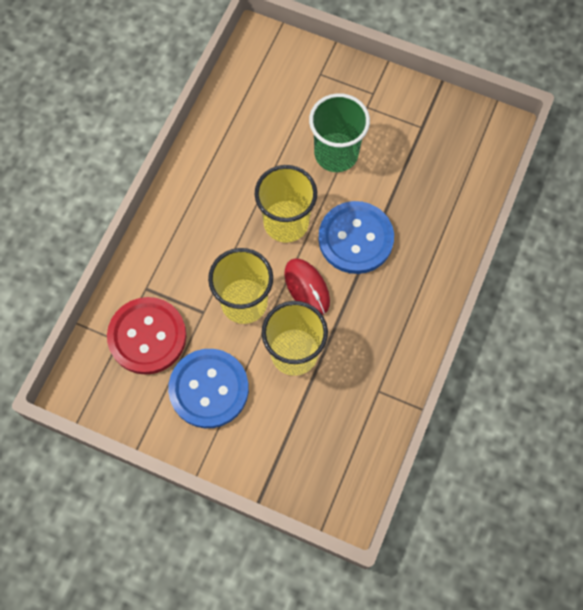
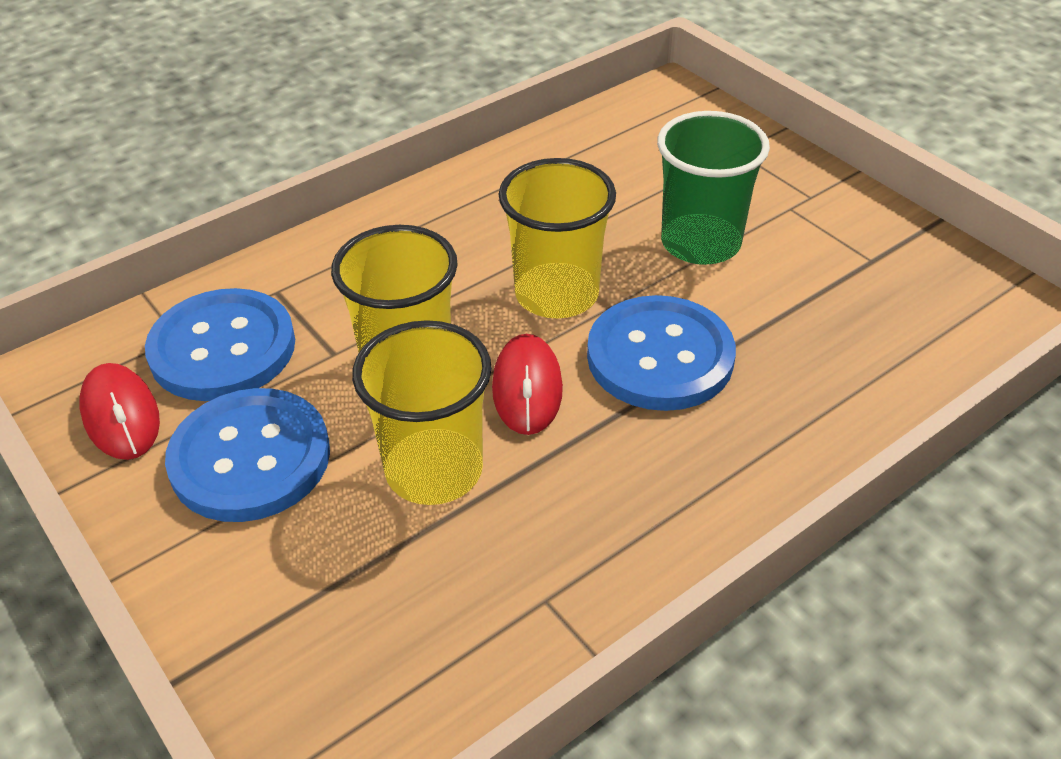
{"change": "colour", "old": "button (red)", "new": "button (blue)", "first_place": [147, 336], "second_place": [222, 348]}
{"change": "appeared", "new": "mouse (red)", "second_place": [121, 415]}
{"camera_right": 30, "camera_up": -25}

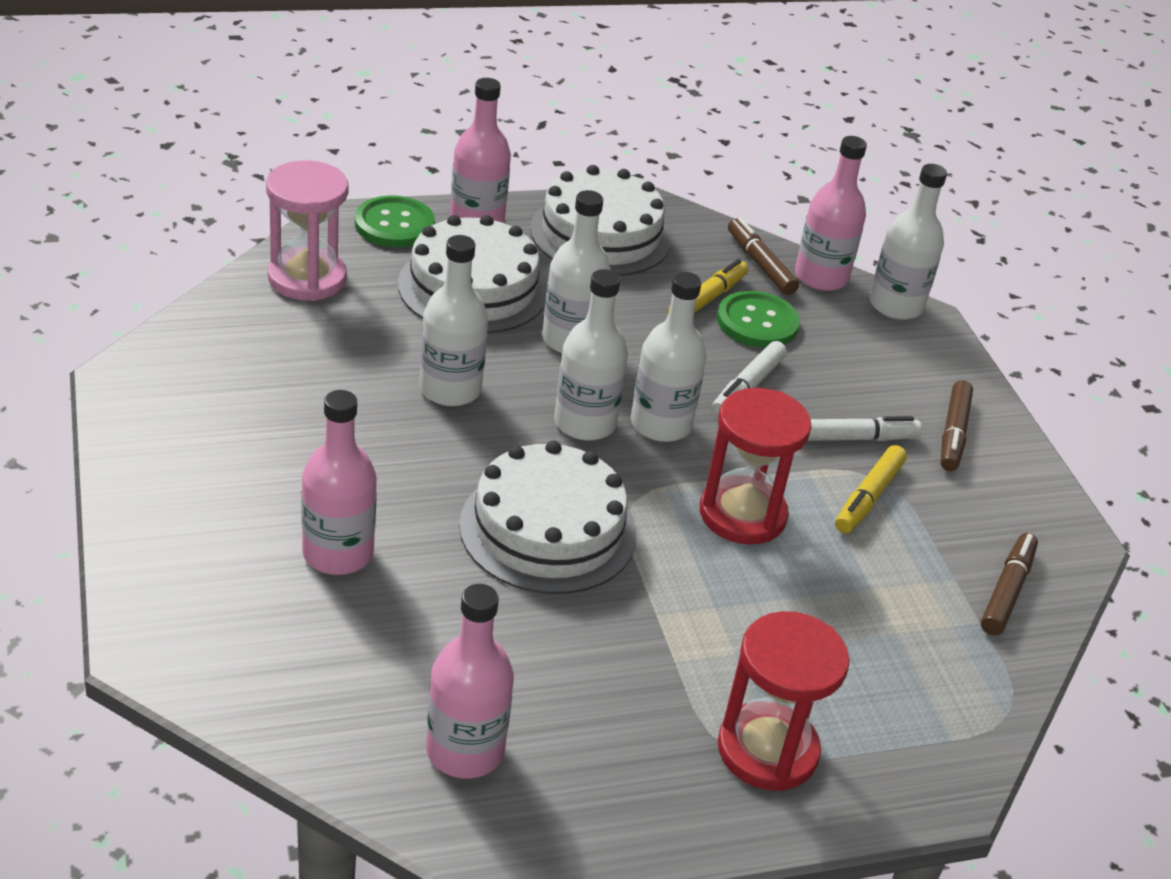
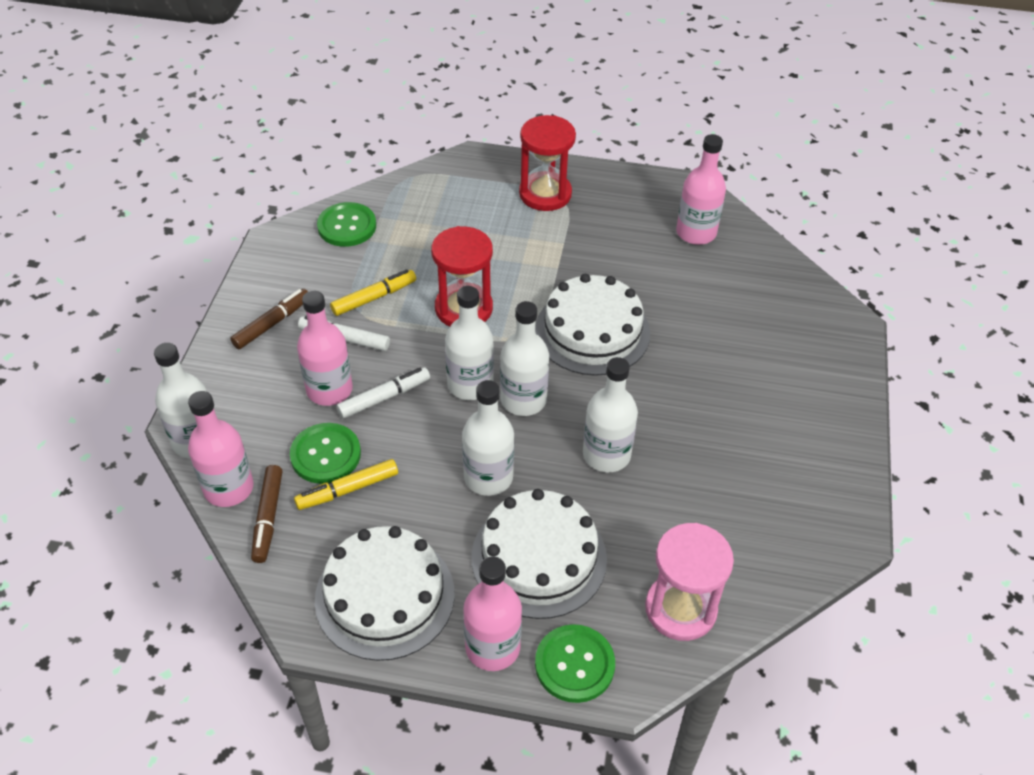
{"change": "relocated", "old": "bottle (pink)", "first_place": [338, 553], "second_place": [329, 390]}
{"change": "exchanged", "old": "marker (brown)", "new": "button (green)", "first_place": [1007, 591], "second_place": [347, 226]}
{"camera_right": -150, "camera_up": 10}

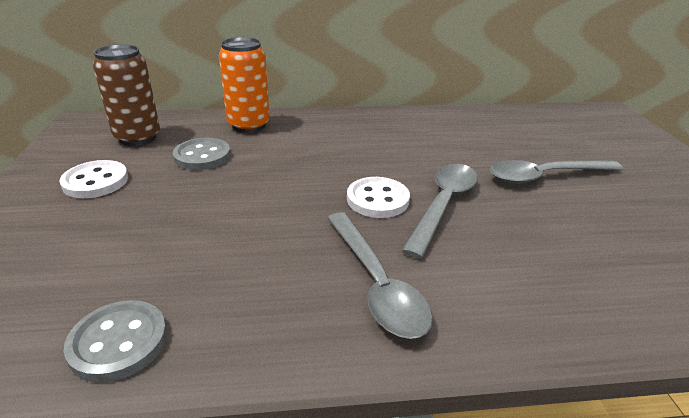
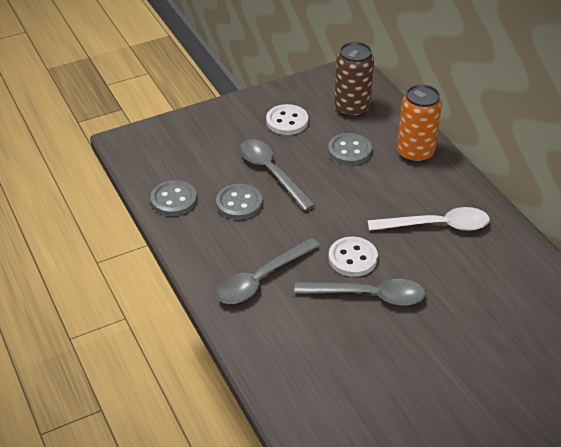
{"change": "relocated", "old": "spoon (grey)", "first_place": [545, 176], "second_place": [271, 173]}
{"change": "appeared", "new": "button (grey)", "second_place": [239, 203]}
{"change": "appeared", "new": "spoon (white)", "second_place": [437, 226]}
{"camera_right": 70, "camera_up": 10}

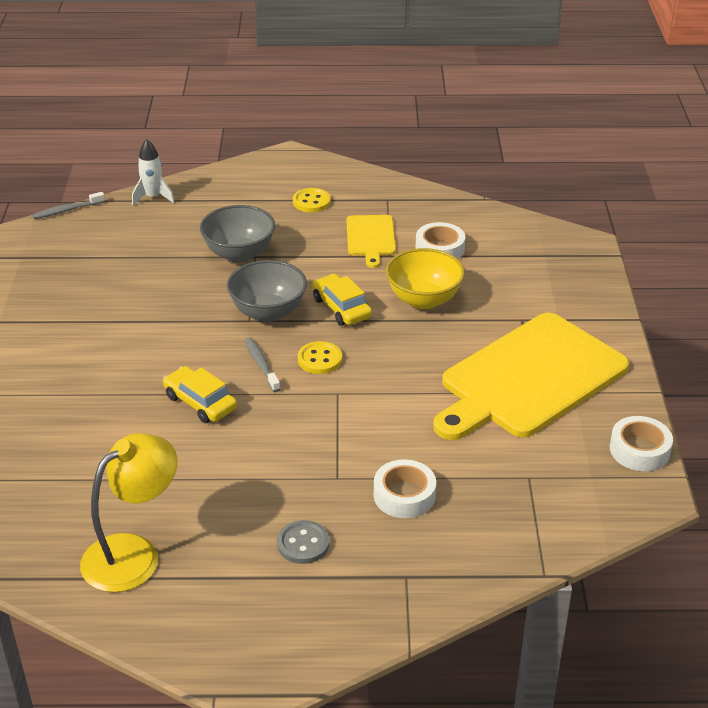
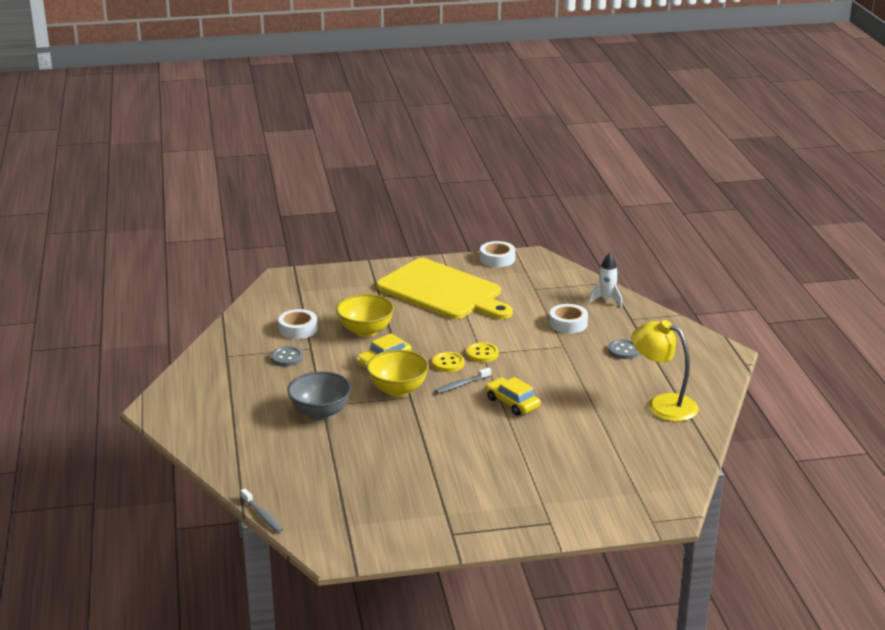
{"change": "relocated", "old": "rocket (white)", "first_place": [153, 197], "second_place": [606, 300]}
{"change": "relocated", "old": "button (yellow)", "first_place": [311, 202], "second_place": [482, 354]}
{"change": "exchanged", "old": "cutting board (yellow)", "new": "button (grey)", "first_place": [371, 238], "second_place": [287, 358]}
{"change": "colour", "old": "bowl (grey)", "new": "bowl (yellow)", "first_place": [268, 312], "second_place": [398, 390]}
{"change": "spun", "old": "car (yellow)", "first_place": [200, 402], "second_place": [512, 403], "degrees": 105}
{"camera_right": -100, "camera_up": -10}

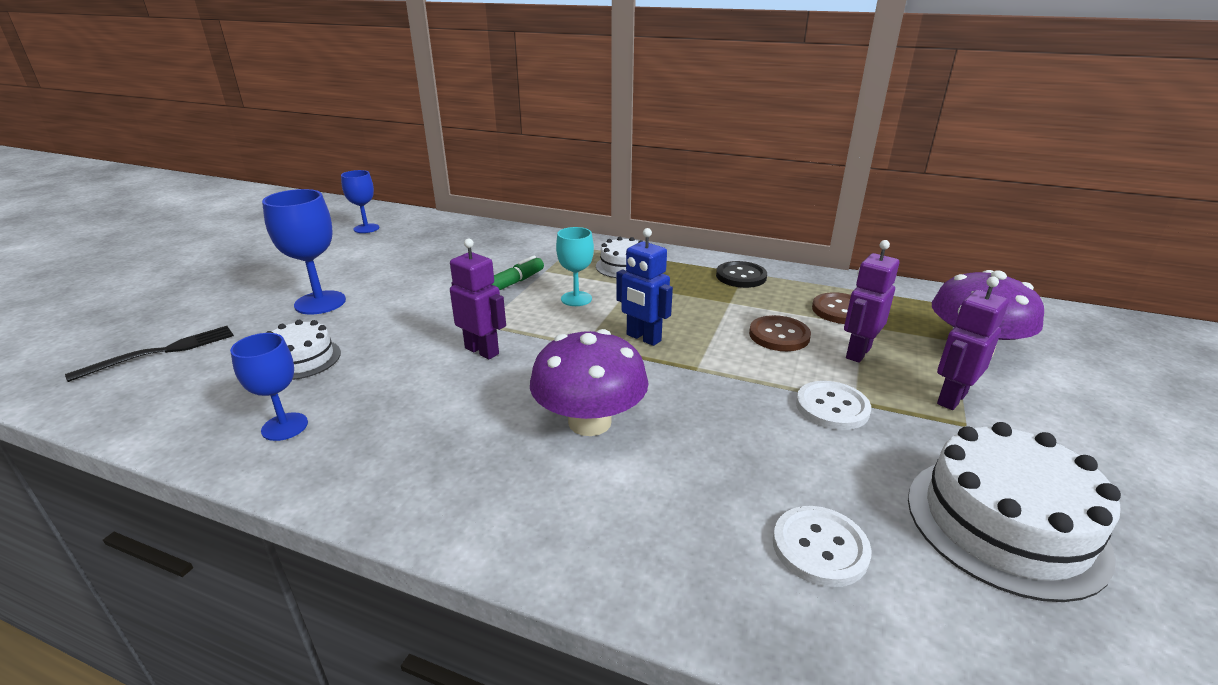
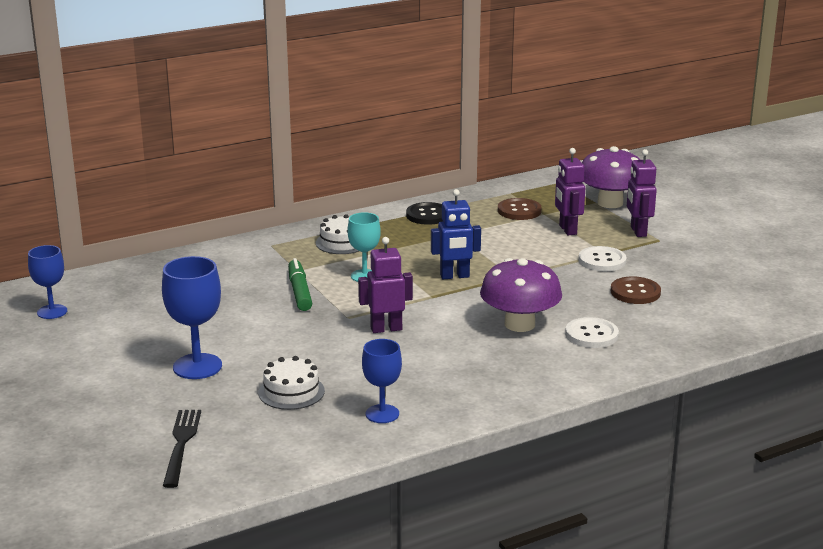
{"change": "relocated", "old": "button (brown)", "first_place": [779, 335], "second_place": [635, 292]}
{"change": "missing", "old": "cake (white)", "first_place": [1005, 524]}
{"change": "relocated", "old": "button (white)", "first_place": [820, 547], "second_place": [591, 335]}
{"camera_right": -50, "camera_up": -5}

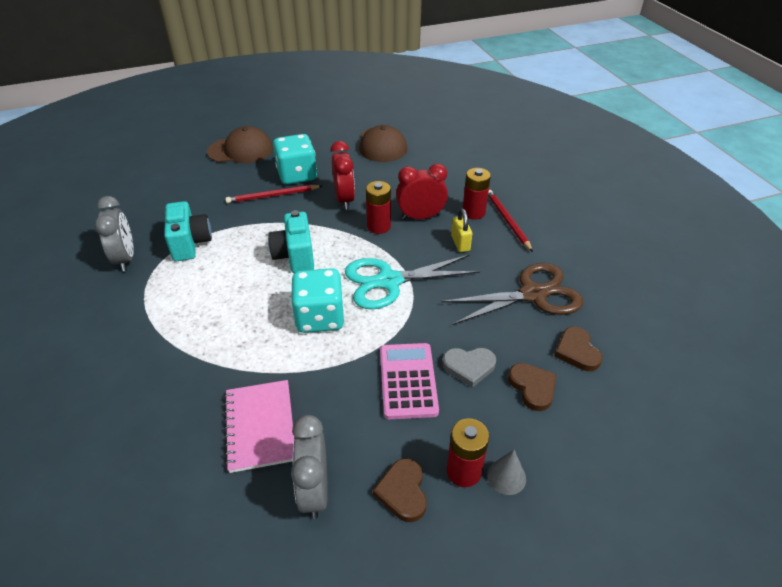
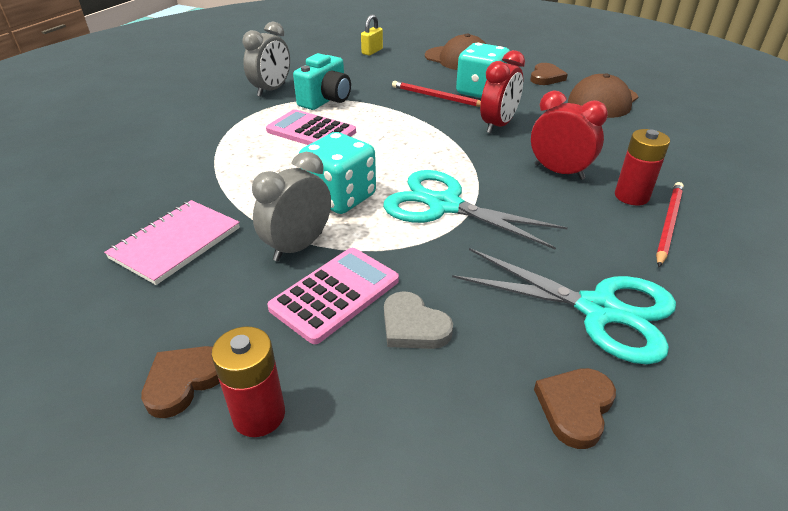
{"change": "missing", "old": "battery (red)", "first_place": [378, 226]}
{"change": "relocated", "old": "padlock (yellow)", "first_place": [460, 243], "second_place": [372, 51]}
{"change": "missing", "old": "camera (turquoise)", "first_place": [295, 256]}
{"change": "colour", "old": "scissors (brown)", "new": "scissors (turquoise)", "first_place": [533, 294], "second_place": [599, 310]}
{"change": "relocated", "old": "heart (brown)", "first_place": [532, 387], "second_place": [546, 77]}
{"change": "relocated", "old": "clock (grey)", "first_place": [314, 491], "second_place": [298, 246]}
{"change": "missing", "old": "cone (grey)", "first_place": [506, 476]}
{"change": "appeared", "new": "calculator (pink)", "second_place": [311, 131]}
{"camera_right": 45, "camera_up": -5}

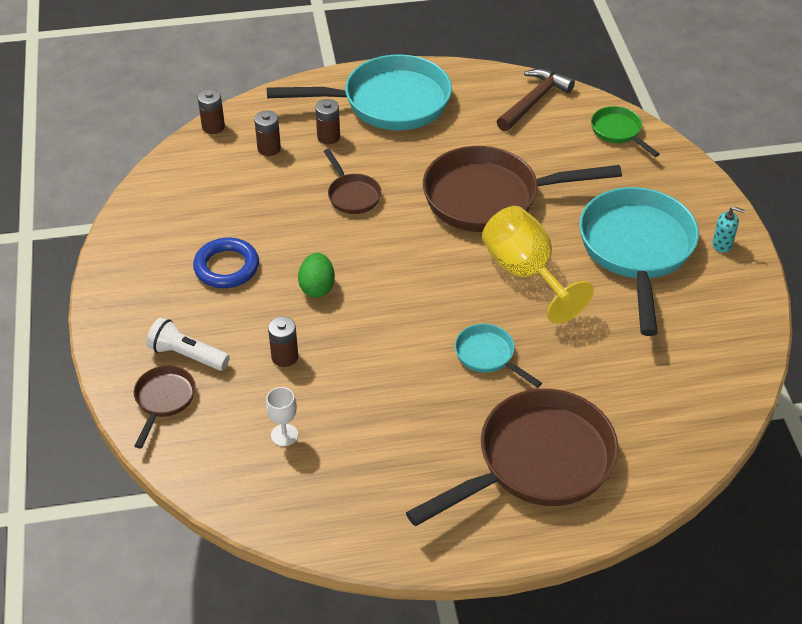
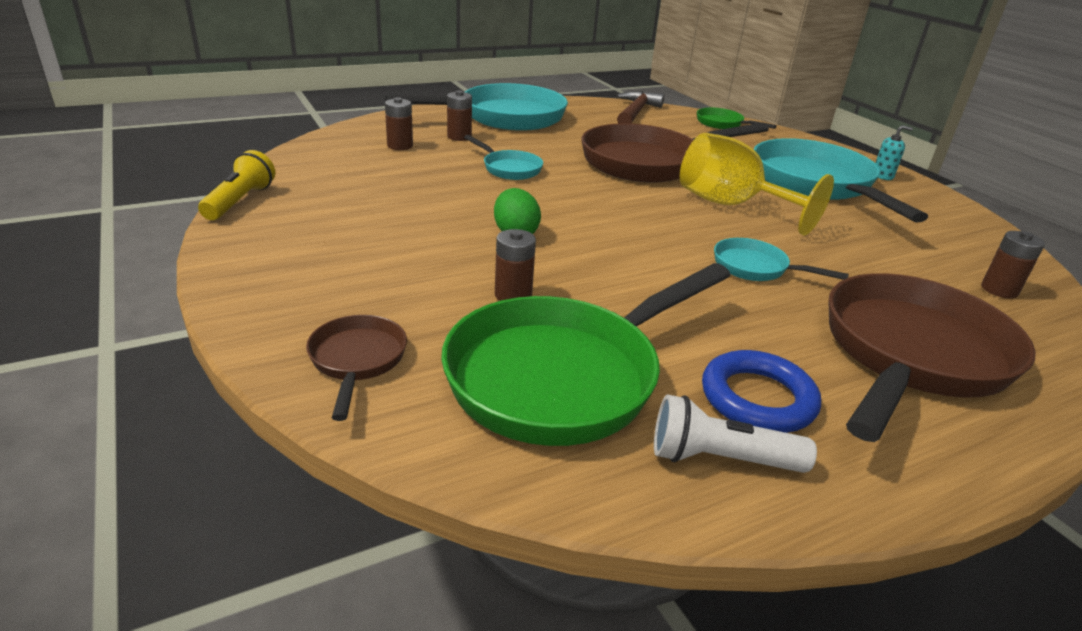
{"change": "relocated", "old": "battery (brown)", "first_place": [213, 127], "second_place": [999, 290]}
{"change": "colour", "old": "pan (brown)", "new": "pan (turquoise)", "first_place": [352, 195], "second_place": [509, 168]}
{"change": "relocated", "old": "ring (blue)", "first_place": [226, 267], "second_place": [757, 398]}
{"change": "relocated", "old": "flashlight (white)", "first_place": [187, 355], "second_place": [720, 459]}
{"change": "exchanged", "old": "goblet (white)", "new": "pan (green)", "first_place": [284, 435], "second_place": [564, 375]}
{"change": "appeared", "new": "flashlight (yellow)", "second_place": [240, 201]}
{"camera_right": -20, "camera_up": -15}

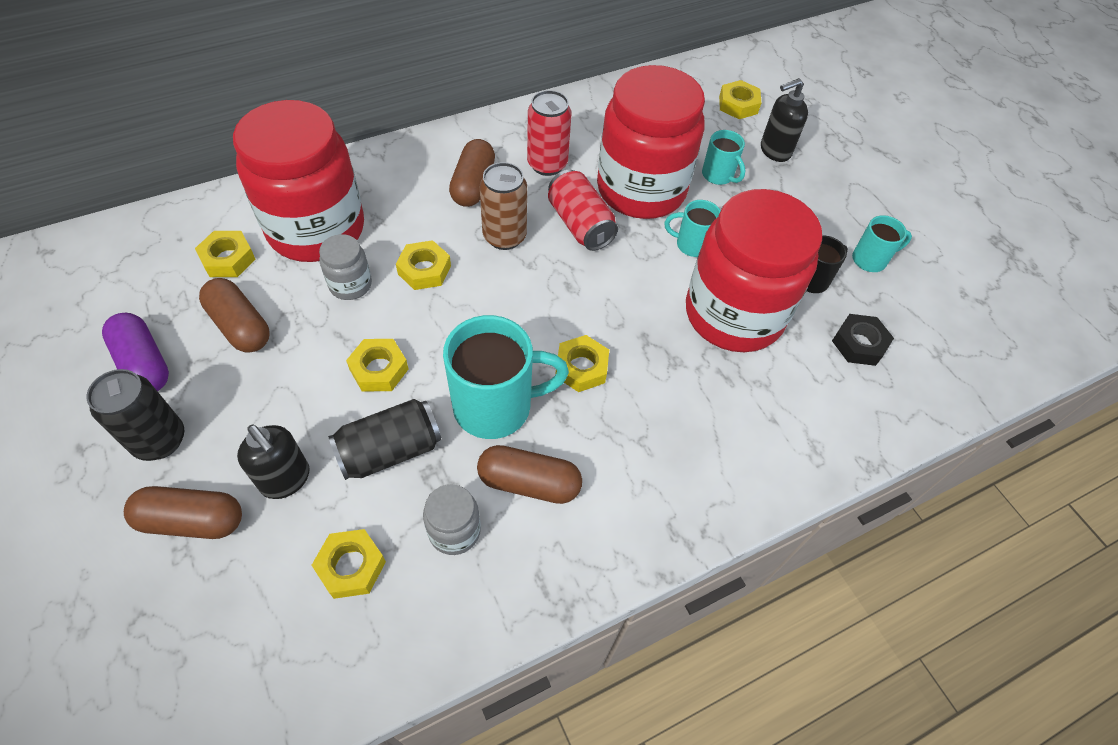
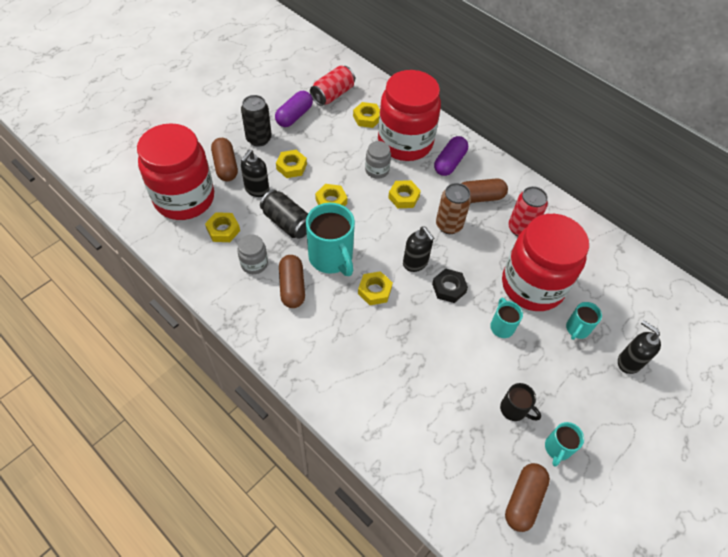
{"change": "relocated", "old": "nut (yellow)", "first_place": [738, 105], "second_place": [291, 167]}
{"change": "relocated", "old": "can (red)", "first_place": [580, 224], "second_place": [333, 94]}
{"change": "relocated", "old": "jar (red)", "first_place": [733, 314], "second_place": [184, 198]}
{"change": "spun", "old": "mug (turquoise)", "first_place": [870, 260], "second_place": [557, 448], "degrees": 60}
{"change": "relocated", "old": "capsule (brown)", "first_place": [240, 326], "second_place": [523, 500]}
{"change": "relocated", "old": "nut (black)", "first_place": [859, 344], "second_place": [449, 288]}
{"change": "appeared", "new": "capsule (purple)", "second_place": [449, 163]}
{"change": "appeared", "new": "soap dispenser (black)", "second_place": [415, 263]}
{"camera_right": 70, "camera_up": 0}

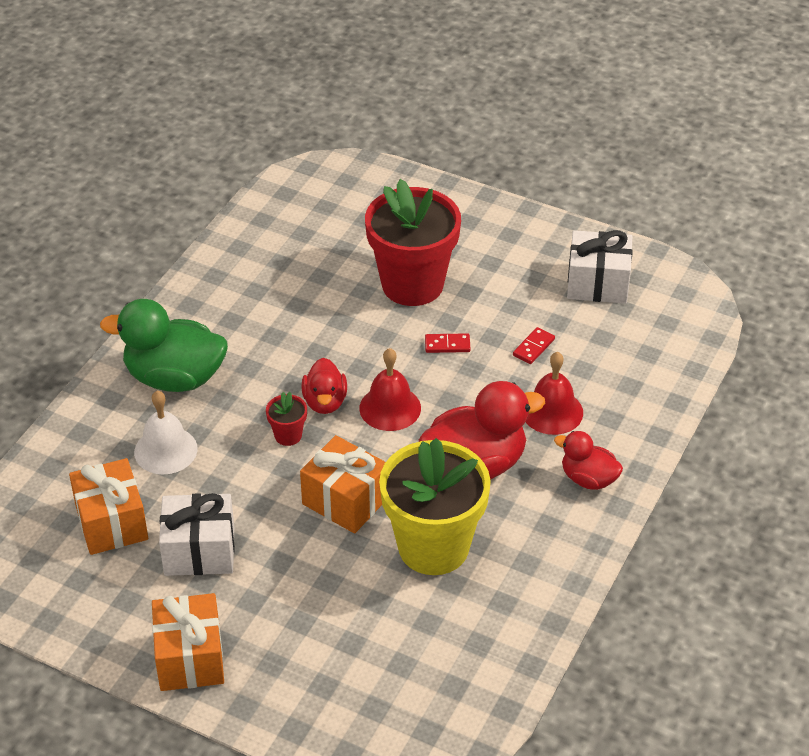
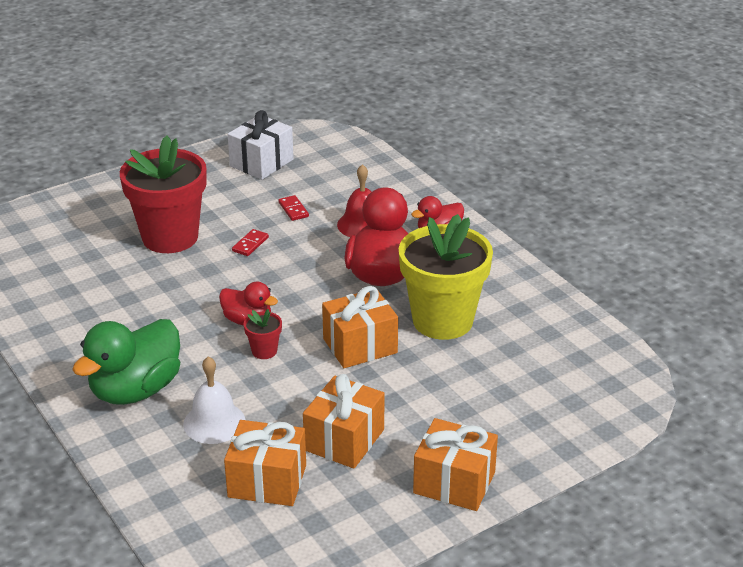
{"change": "missing", "old": "bell (red)", "first_place": [390, 408]}
{"change": "colour", "old": "gift (white)", "new": "gift (orange)", "first_place": [199, 551], "second_place": [344, 440]}
{"camera_right": -60, "camera_up": -10}

